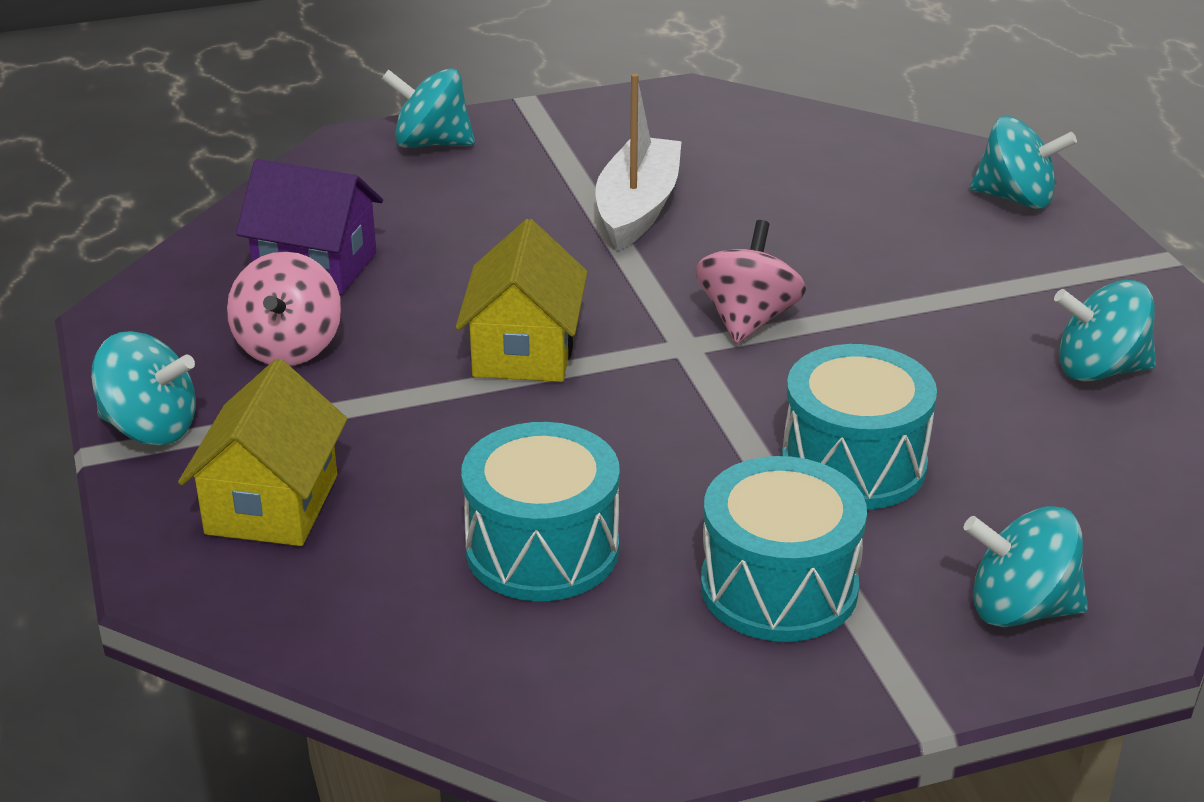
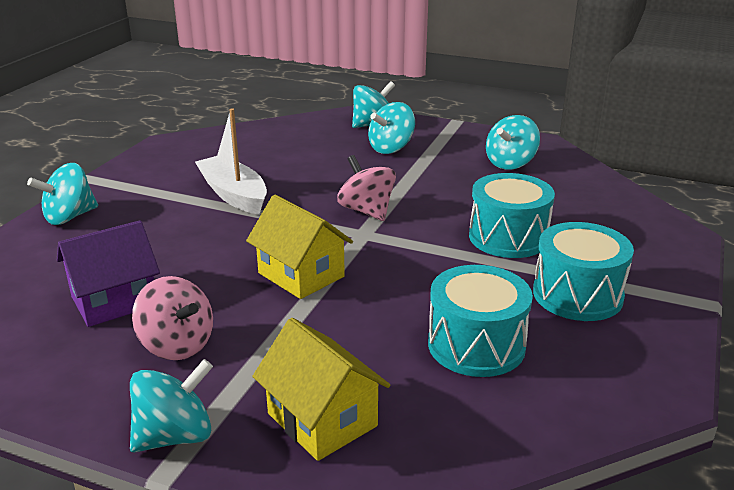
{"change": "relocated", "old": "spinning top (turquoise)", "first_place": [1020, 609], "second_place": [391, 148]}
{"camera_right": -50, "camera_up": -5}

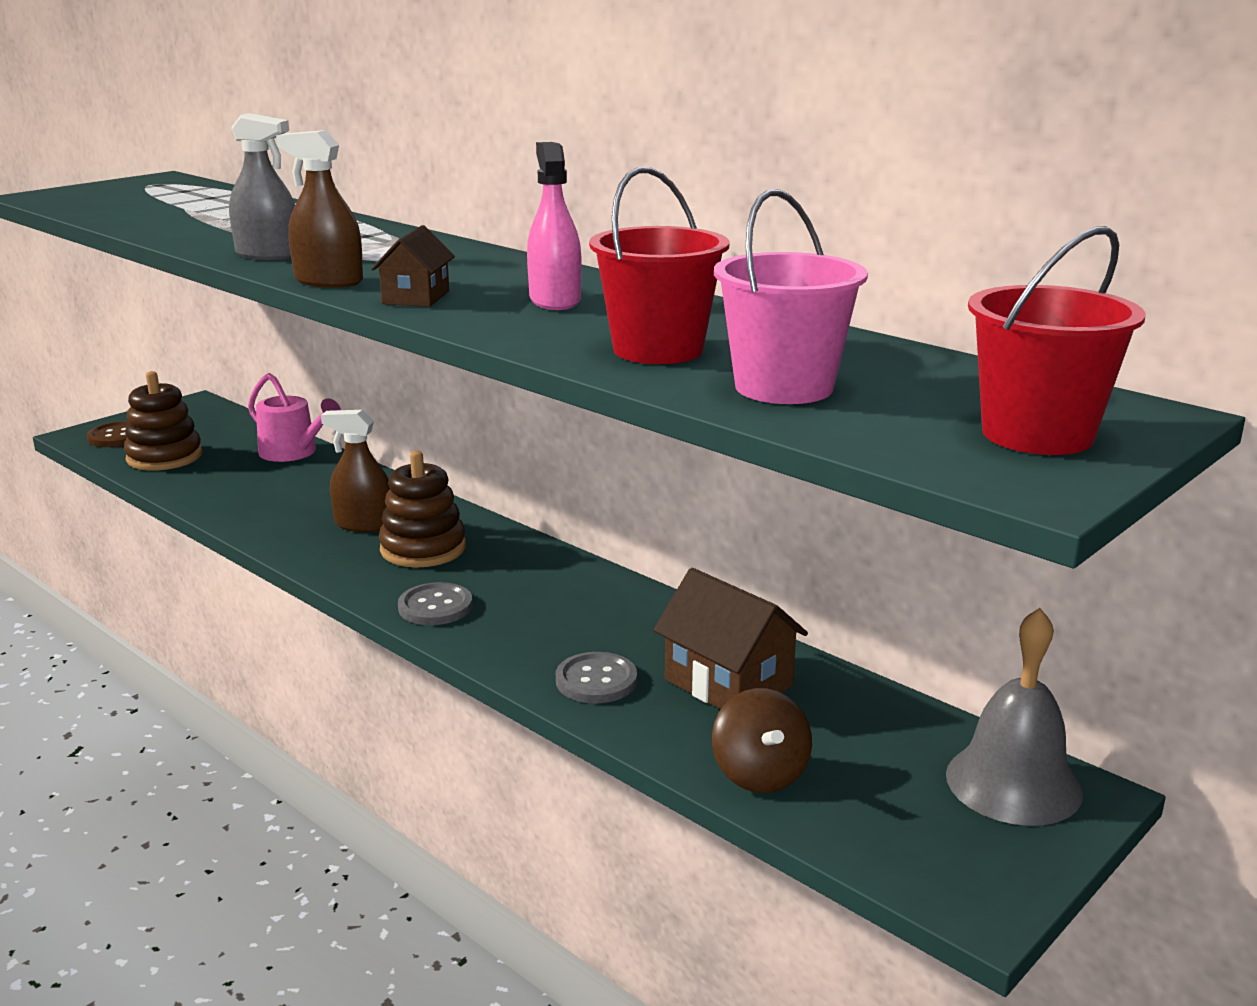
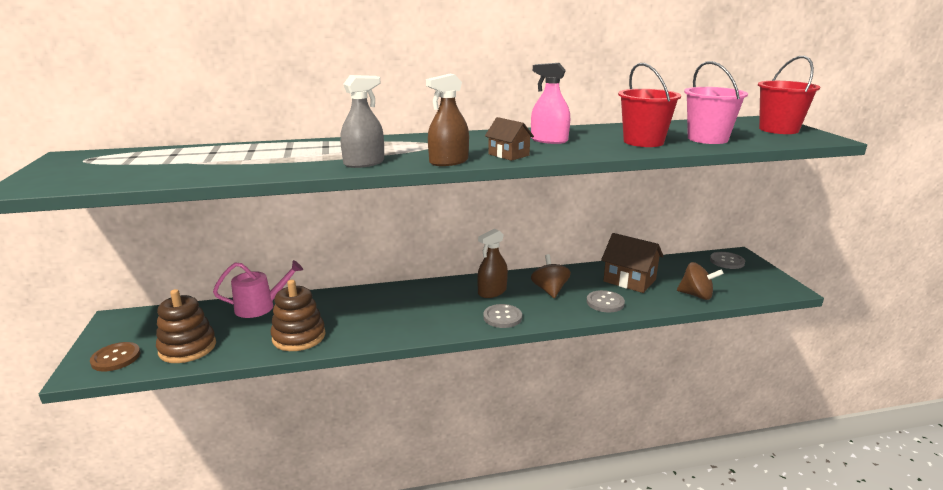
{"change": "relocated", "old": "spray bottle (brown)", "first_place": [363, 524], "second_place": [492, 292]}
{"change": "relocated", "old": "stacking toy (brown)", "first_place": [423, 549], "second_place": [299, 337]}
{"change": "spun", "old": "house (brown)", "first_place": [728, 683], "second_place": [629, 280], "degrees": 45}
{"change": "exchanged", "old": "bell (grey)", "new": "button (grey)", "first_place": [1013, 783], "second_place": [727, 261]}
{"change": "appeared", "new": "spinning top (brown)", "second_place": [549, 290]}
{"camera_right": -55, "camera_up": 0}

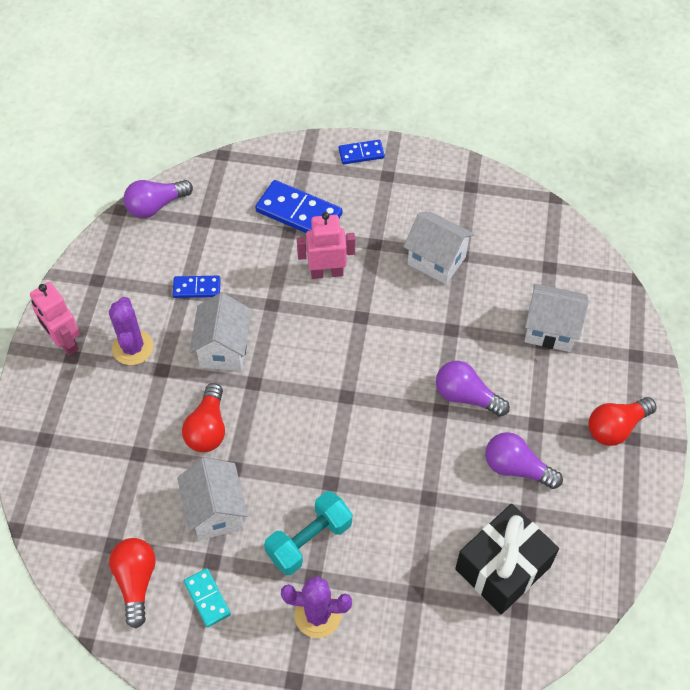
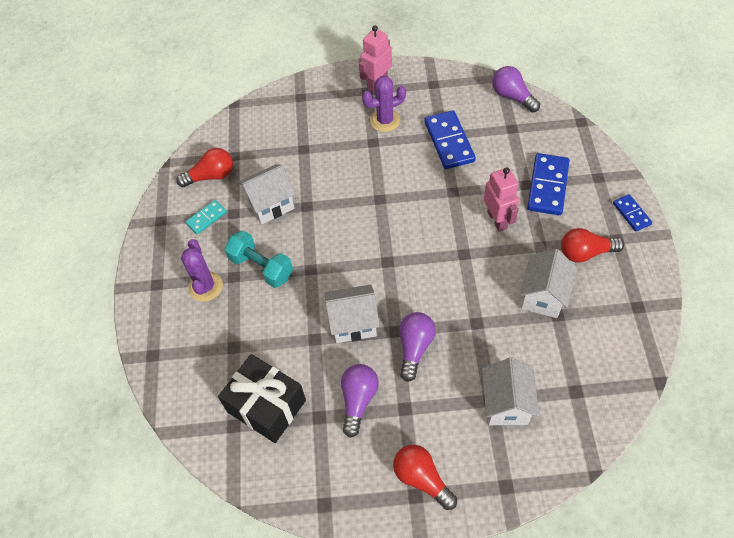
{"change": "size", "old": "domino (blue)", "first_place": [197, 288], "second_place": [449, 142], "factor": 1.78}
{"change": "relocated", "old": "house (white)", "first_place": [224, 349], "second_place": [353, 323]}
{"change": "relocated", "old": "light bulb (red)", "first_place": [208, 428], "second_place": [585, 252]}
{"camera_right": 80, "camera_up": 0}

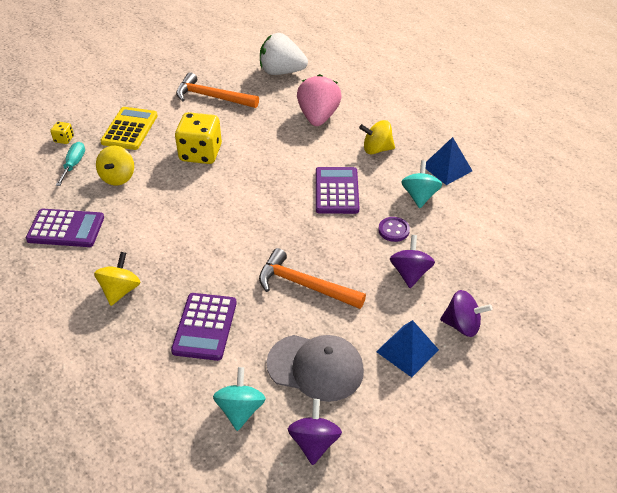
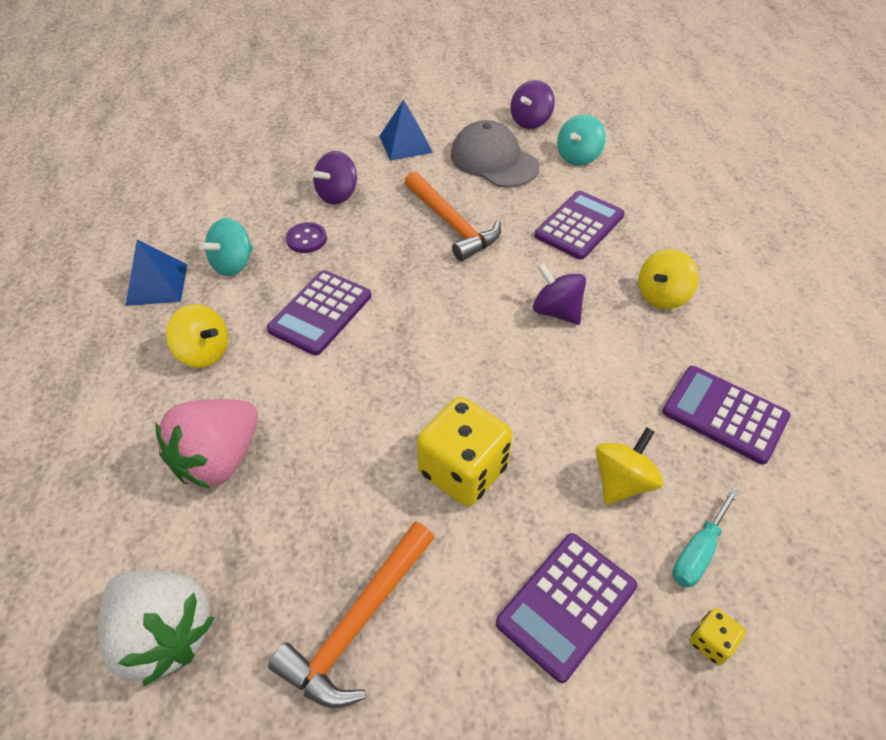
{"change": "spun", "old": "hammer (orange)", "first_place": [212, 97], "second_place": [357, 623], "degrees": 75}
{"change": "colour", "old": "calculator (yellow)", "new": "calculator (purple)", "first_place": [129, 129], "second_place": [566, 605]}
{"change": "relocated", "old": "spinning top (purple)", "first_place": [462, 325], "second_place": [556, 311]}
{"camera_right": -150, "camera_up": 5}

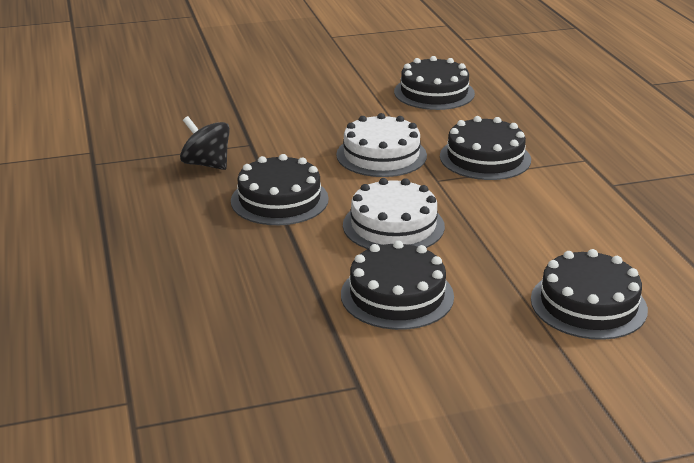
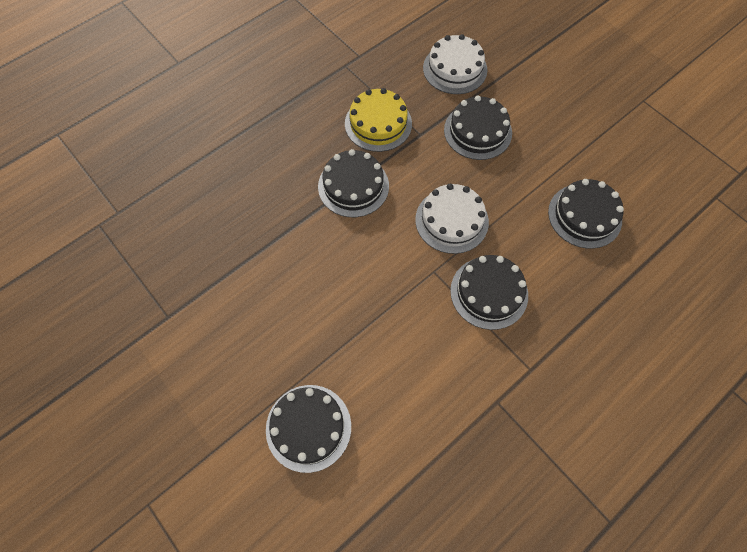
{"change": "exchanged", "old": "spinning top (black)", "new": "cake (yellow)", "first_place": [206, 164], "second_place": [378, 123]}
{"change": "relocated", "old": "cake (white)", "first_place": [393, 225], "second_place": [455, 69]}
{"change": "relocated", "old": "cake (black)", "first_place": [397, 295], "second_place": [477, 131]}
{"camera_right": 65, "camera_up": 35}

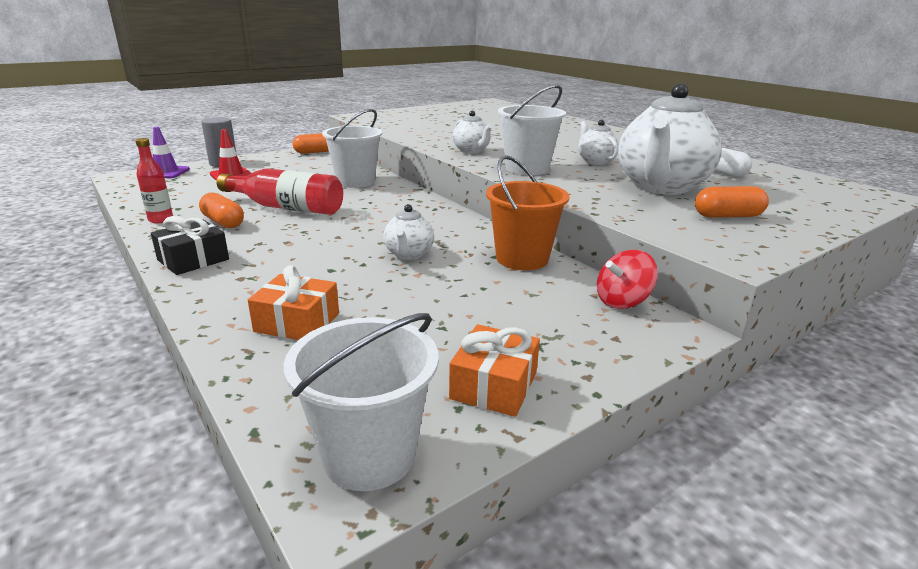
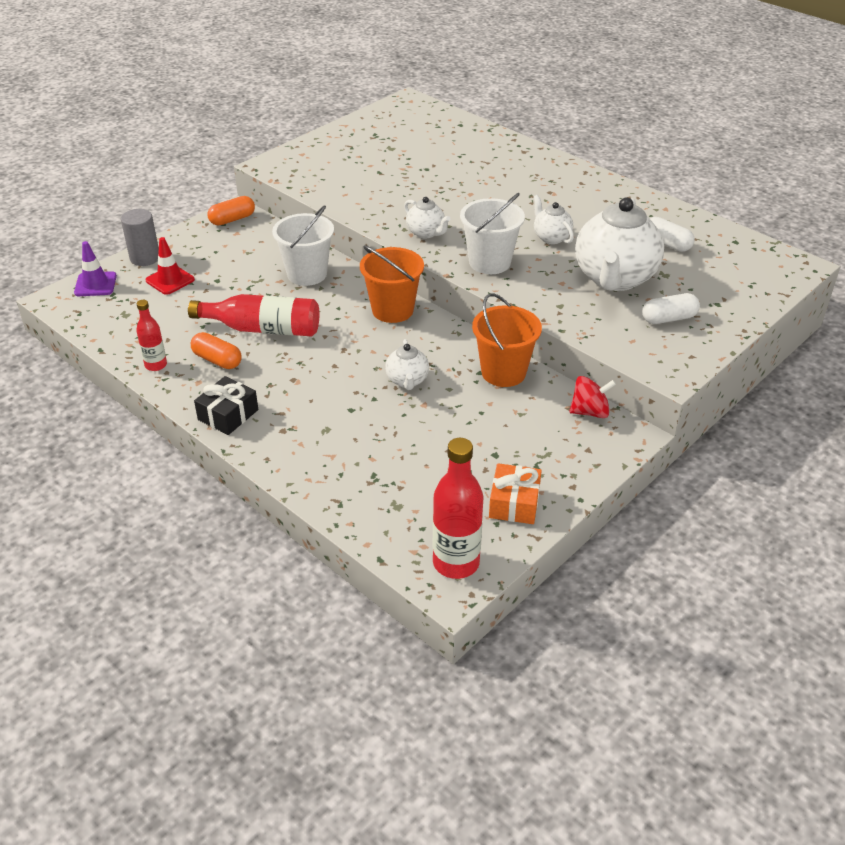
{"change": "colour", "old": "capsule (orange)", "new": "capsule (white)", "first_place": [727, 216], "second_place": [668, 318]}
{"change": "spun", "old": "spinning top (red)", "first_place": [622, 301], "second_place": [590, 412], "degrees": -150}
{"change": "missing", "old": "gift (orange)", "first_place": [297, 322]}
{"change": "exchanged", "old": "bucket (white)", "new": "bottle (red)", "first_place": [369, 455], "second_place": [456, 563]}
{"change": "appeared", "new": "bucket (orange)", "second_place": [392, 310]}
{"camera_right": -10, "camera_up": 15}

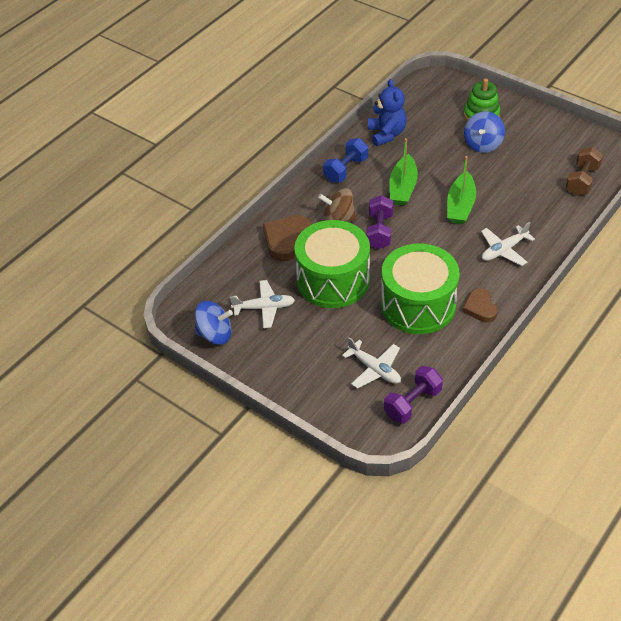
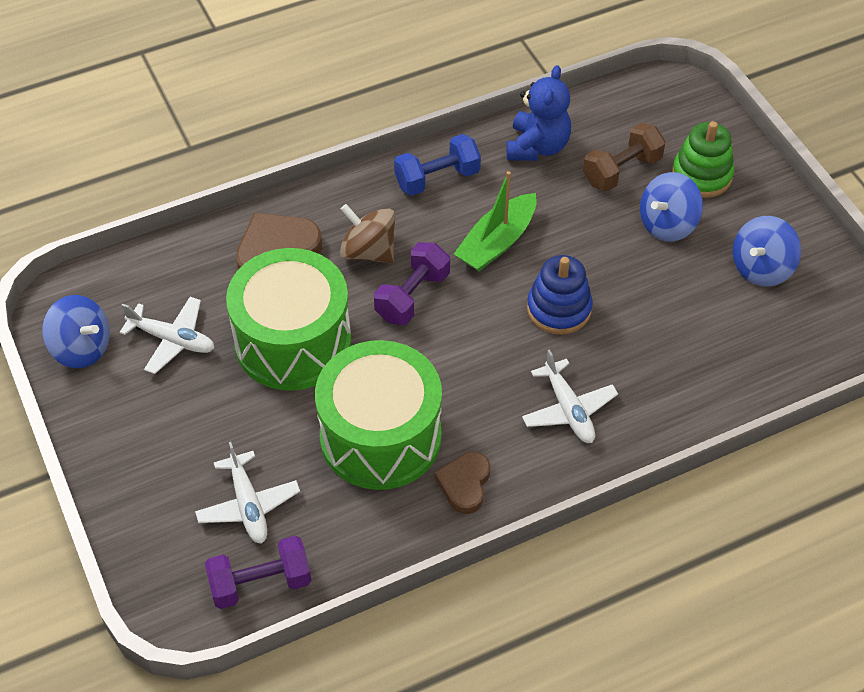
{"change": "relocated", "old": "dumbbell (brown)", "first_place": [582, 181], "second_place": [622, 171]}
{"change": "exchanged", "old": "boat (green)", "new": "stacking toy (blue)", "first_place": [460, 206], "second_place": [559, 309]}
{"change": "spun", "old": "plane (white)", "first_place": [503, 250], "second_place": [568, 410], "degrees": -105}
{"change": "appeared", "new": "spinning top (blue)", "second_place": [761, 268]}
{"camera_right": 25, "camera_up": 5}

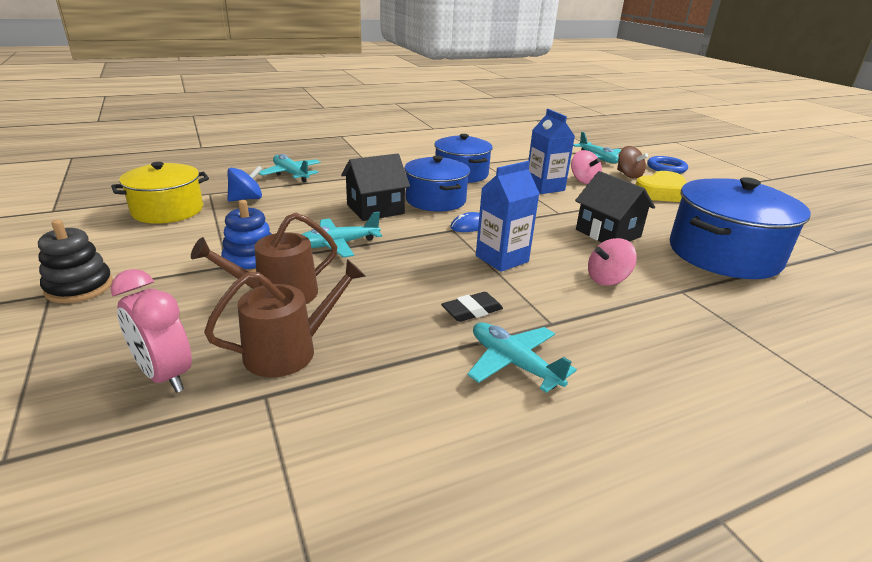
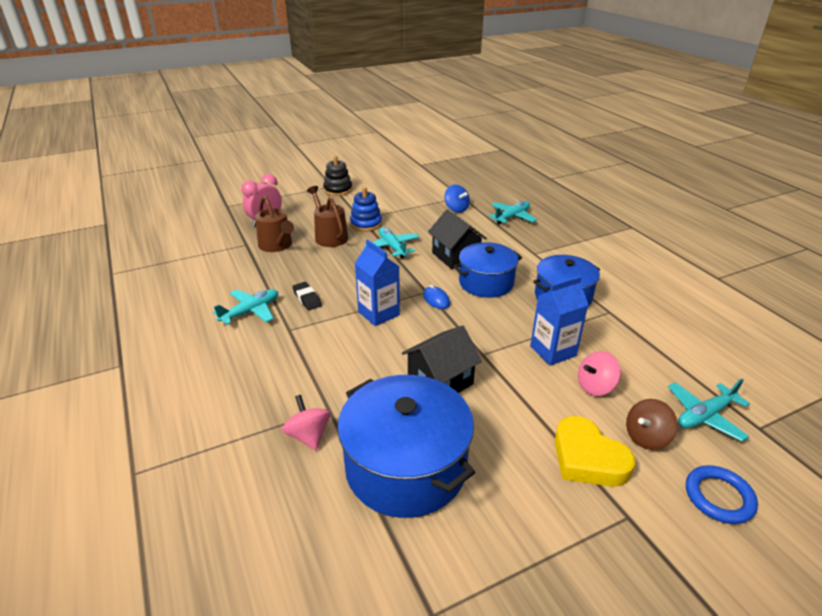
{"change": "missing", "old": "pot (yellow)", "first_place": [168, 210]}
{"change": "relocated", "old": "spinning top (pink)", "first_place": [607, 279], "second_place": [308, 436]}
{"camera_right": 90, "camera_up": 5}

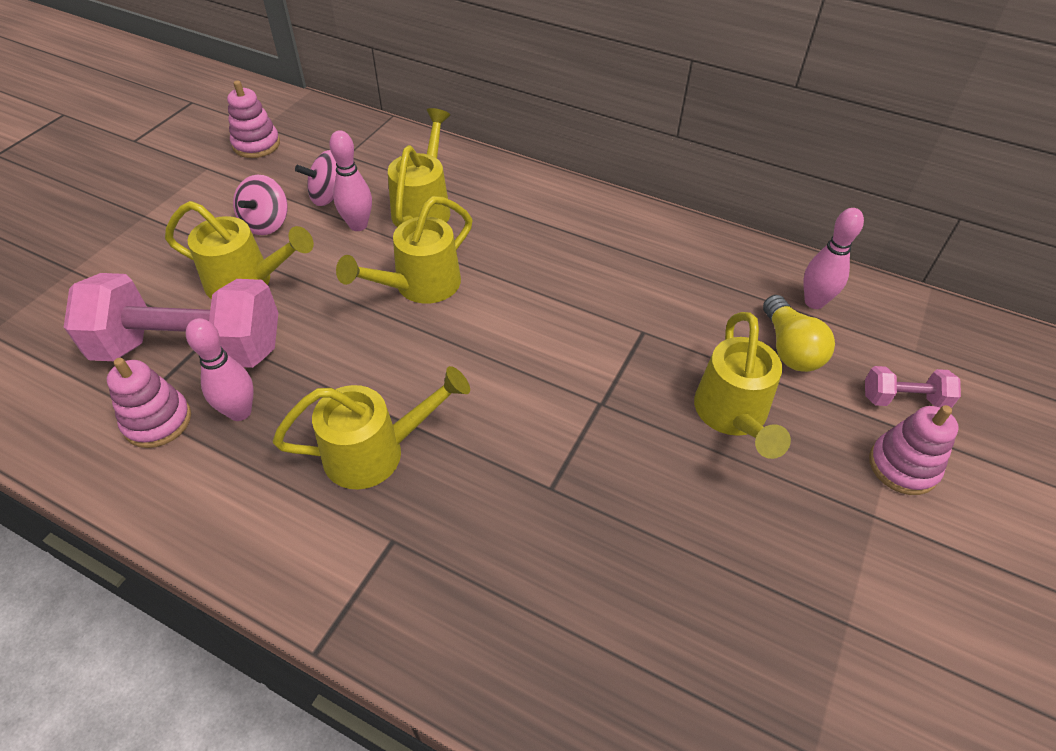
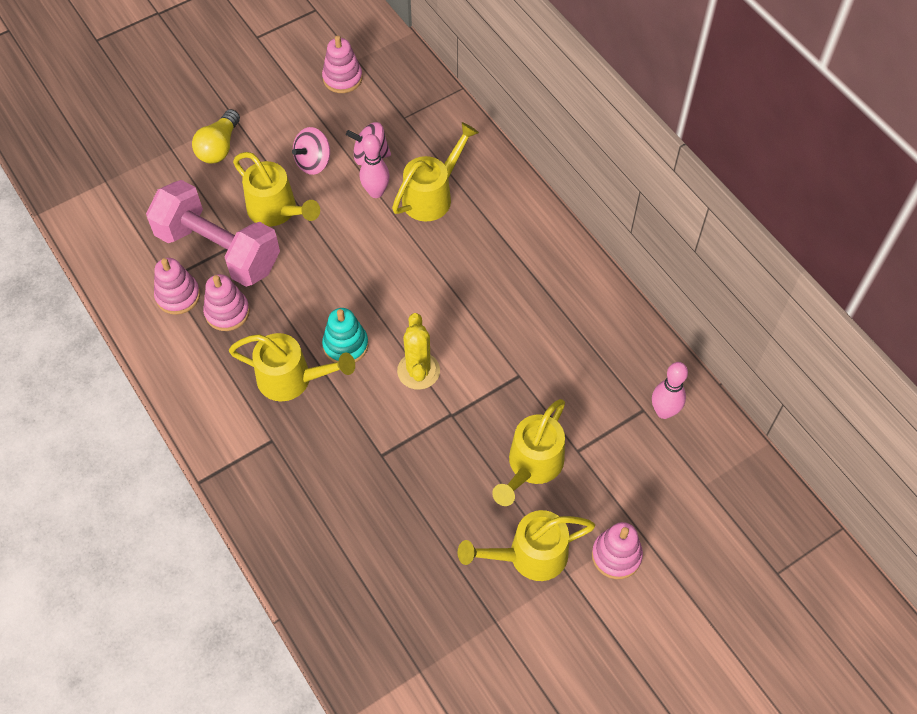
{"change": "relocated", "old": "watering can (yellow)", "first_place": [419, 286], "second_place": [529, 555]}
{"change": "relocated", "old": "light bulb (yellow)", "first_place": [789, 348], "second_place": [219, 147]}
{"change": "exchanged", "old": "bowling pin (pink)", "new": "stacking toy (pink)", "first_place": [240, 412], "second_place": [227, 312]}
{"change": "missing", "old": "dumbbell (pink)", "first_place": [903, 399]}
{"change": "appeared", "new": "stacking toy (turquoise)", "second_place": [345, 345]}
{"change": "appeared", "new": "cactus (yellow)", "second_place": [418, 371]}
{"camera_right": 30, "camera_up": 10}

